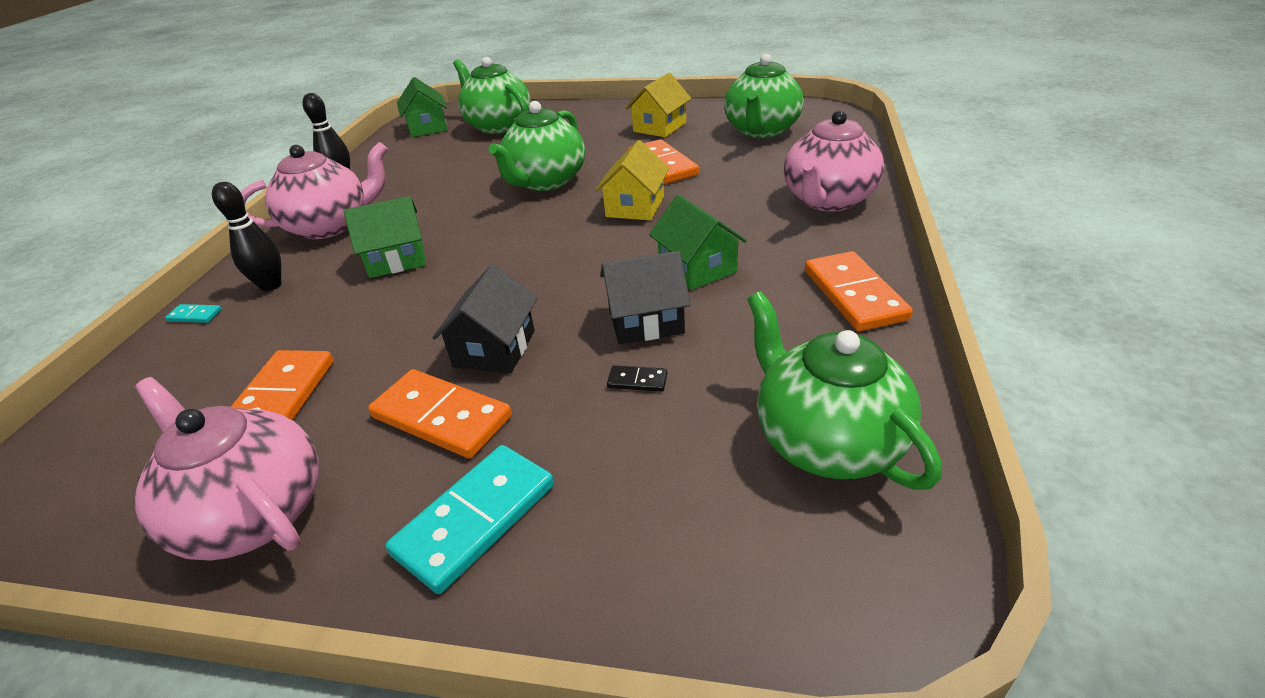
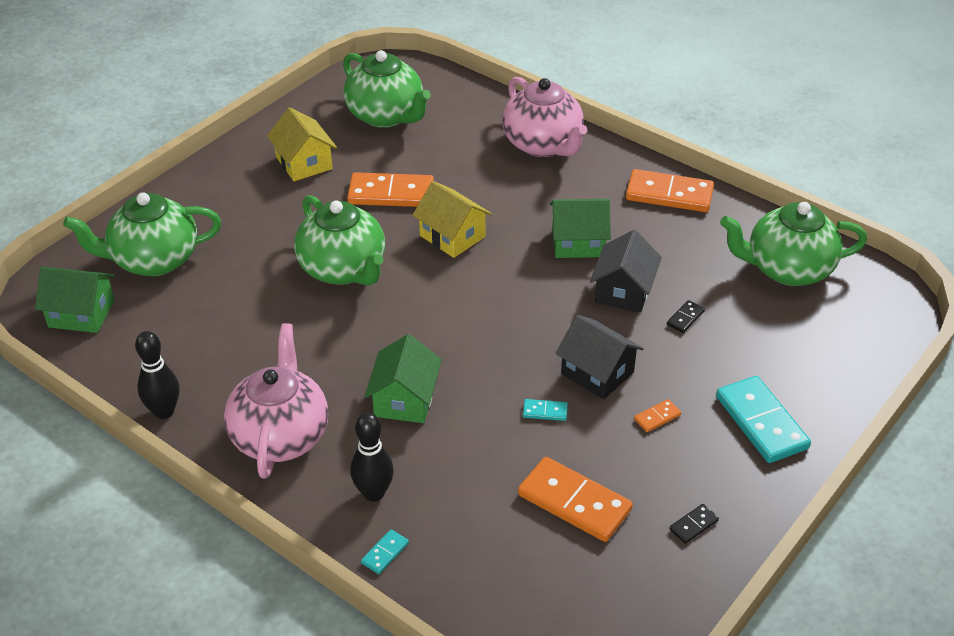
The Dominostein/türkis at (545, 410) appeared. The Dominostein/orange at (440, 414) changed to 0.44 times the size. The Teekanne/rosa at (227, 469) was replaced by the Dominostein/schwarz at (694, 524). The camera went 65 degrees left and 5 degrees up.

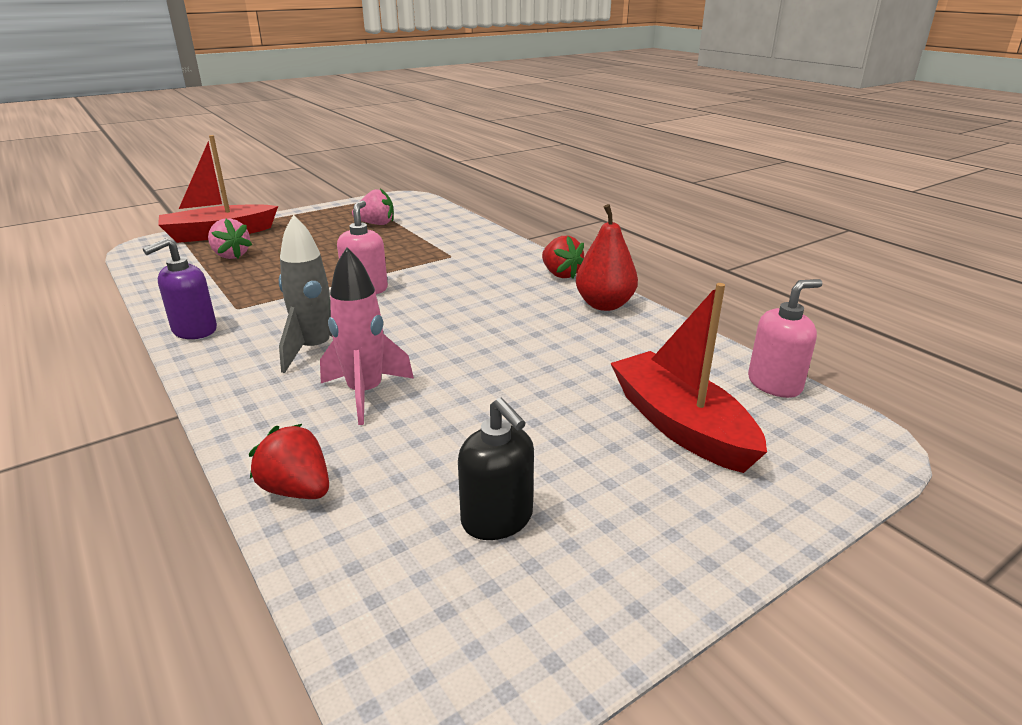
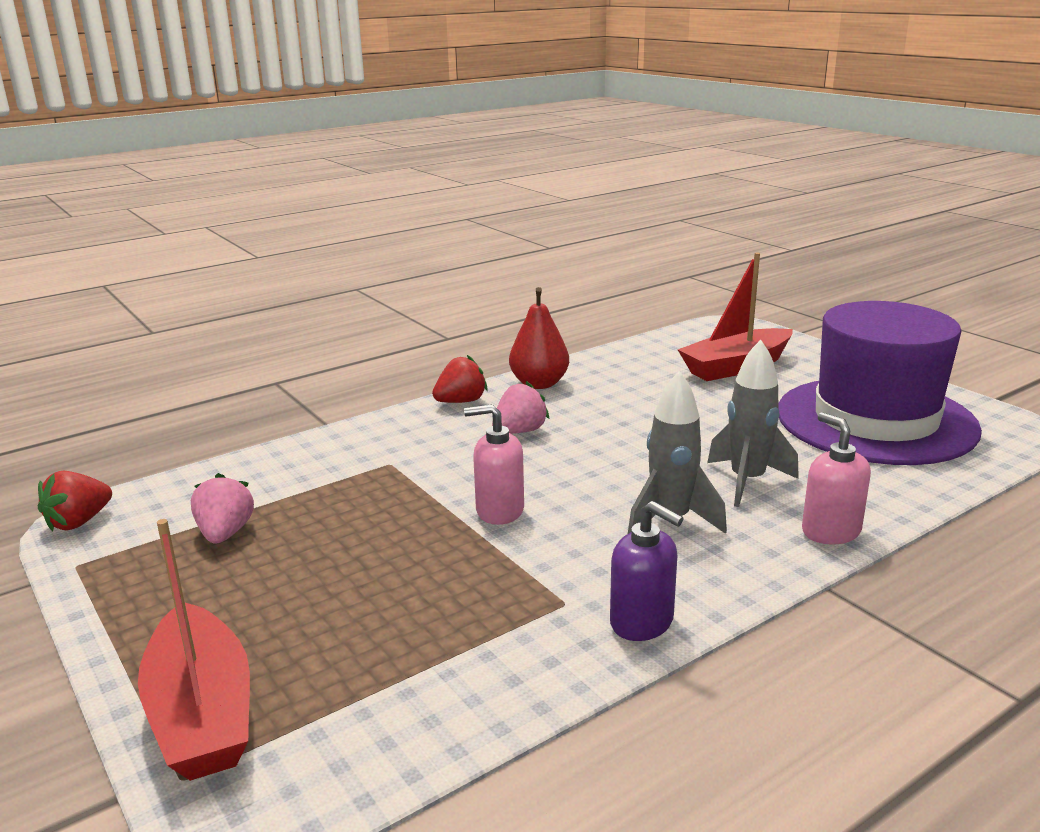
The Erdbeere/rot moved from (289, 461) to (75, 501). The Erdbeere/rosa moved from (230, 239) to (520, 407). The Rakete/rosa at (367, 336) became the Rakete/grau at (753, 423). The Seifenspender/schwarz at (496, 469) was replaced by the Hut/lila at (880, 383). The Seifenspender/rosa moved from (785, 338) to (836, 478). The camera went 90 degrees left and 5 degrees down.

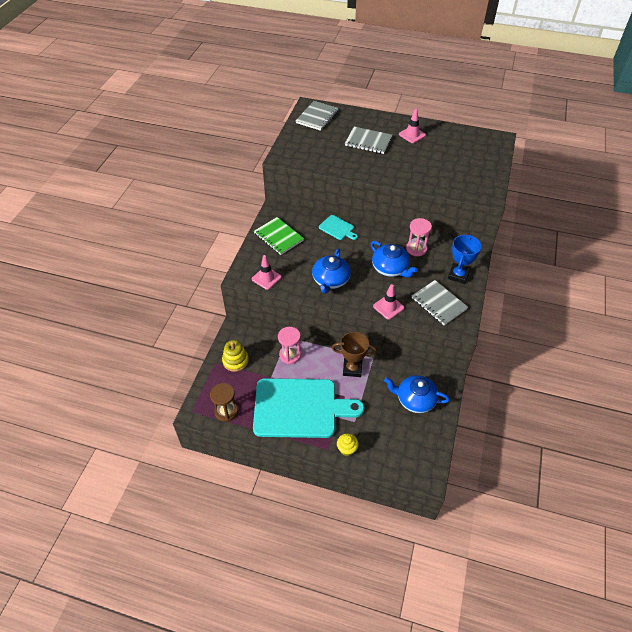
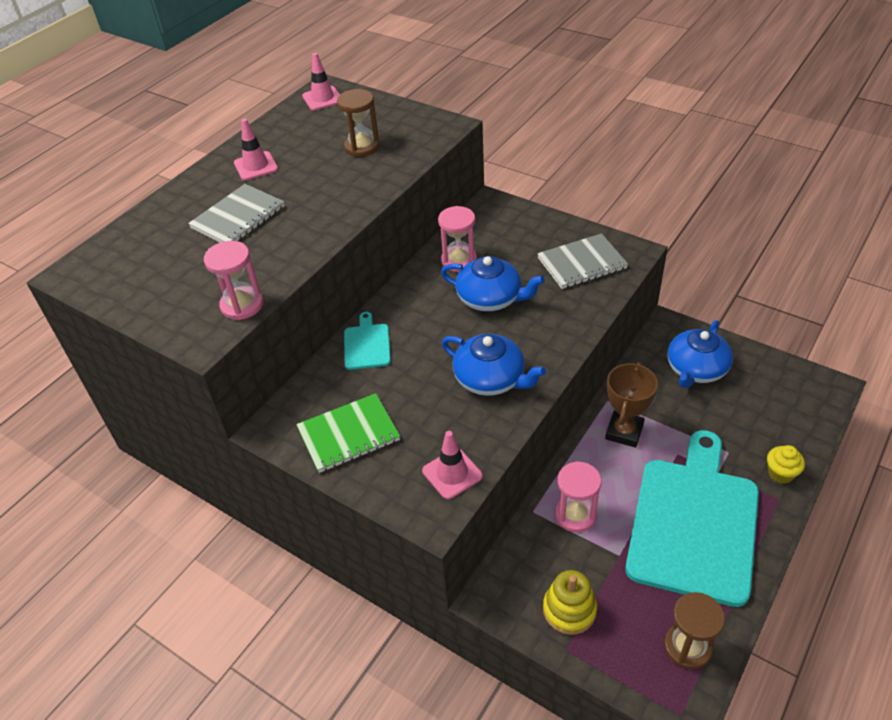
The Sanduhr/rosa at (233, 280) appeared. The Leitkegel/rosa moved from (388, 302) to (321, 81). The Sanduhr/braun at (358, 123) appeared. The Schneidebrett/türkis at (338, 227) turned 60 degrees counterclockwise. The Teekanne/blau at (394, 259) turned 45 degrees clockwise. The Notizbuch/grau at (317, 116) disappeared. The Pokal/blau at (465, 259) disappeared. The camera went 70 degrees left and 5 degrees down.

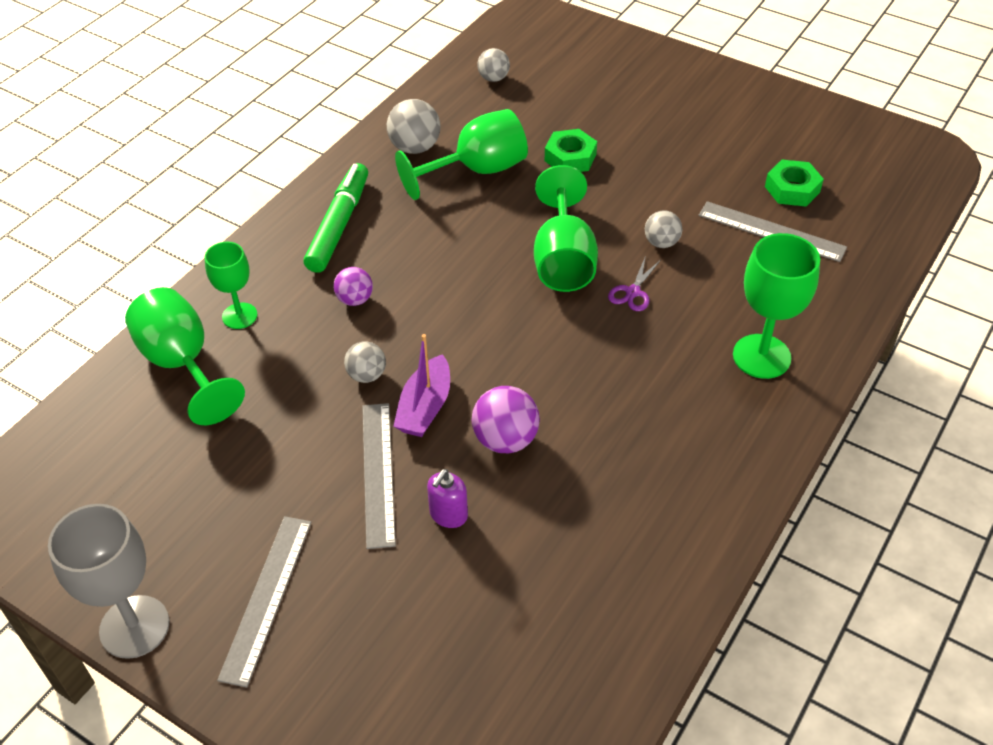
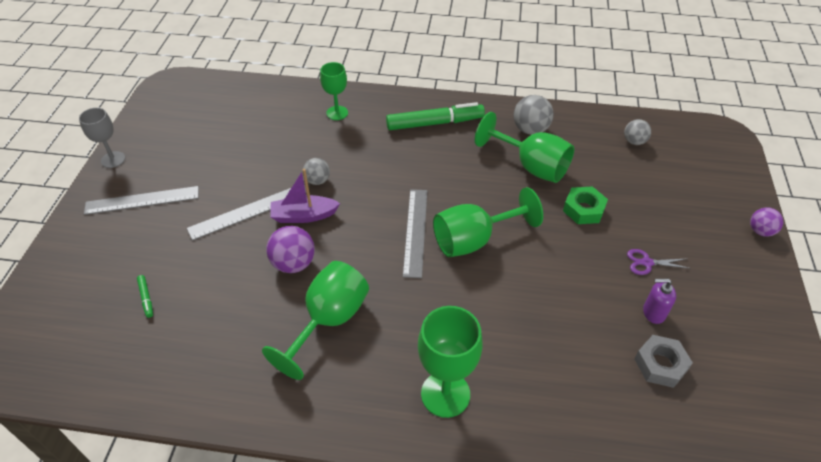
The Kelch/grau at (109, 581) changed to 0.63 times the size. The Filzstift/grün at (145, 296) appeared. The Kelch/grün moved from (185, 356) to (315, 320). The Lineal/grau moved from (773, 231) to (415, 233). The Schere/lila moved from (634, 284) to (659, 262). The Sechskantmutter/grün at (794, 183) became the Sechskantmutter/grau at (663, 361). The Seifenspender/lila moved from (447, 498) to (659, 301). The Ball/lila moved from (353, 286) to (766, 222). The Ball/grau at (663, 229) disappeared. The camera went 65 degrees right and 0 degrees up.

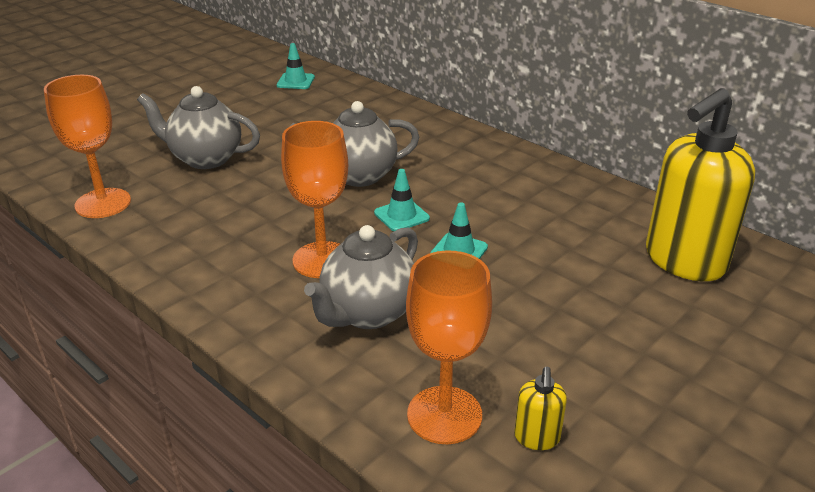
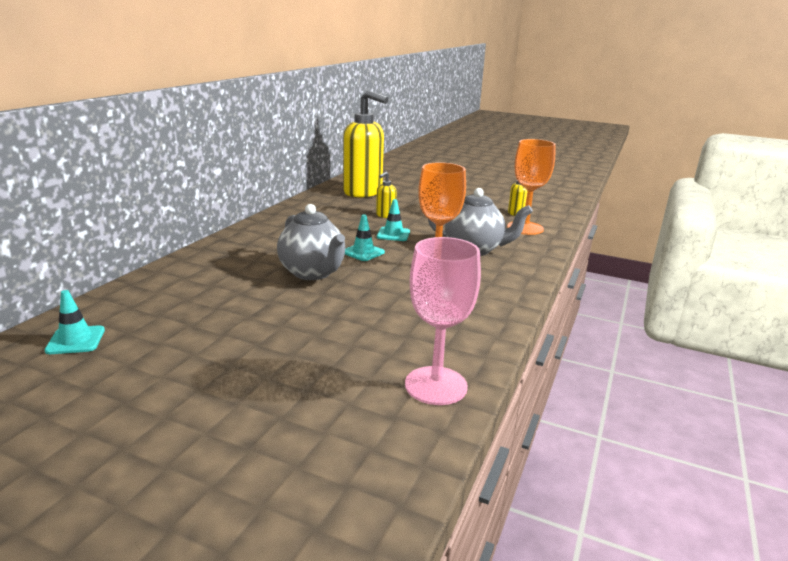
The Seifenspender/gelb at (386, 195) appeared. The Kelch/orange at (87, 146) became the Kelch/rosa at (443, 321). The Teekanne/grau at (198, 127) disappeared. The camera went 110 degrees left and 10 degrees down.

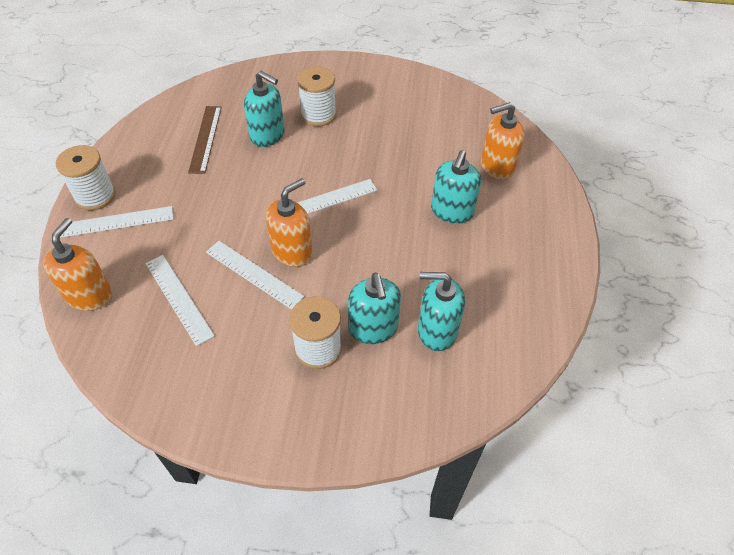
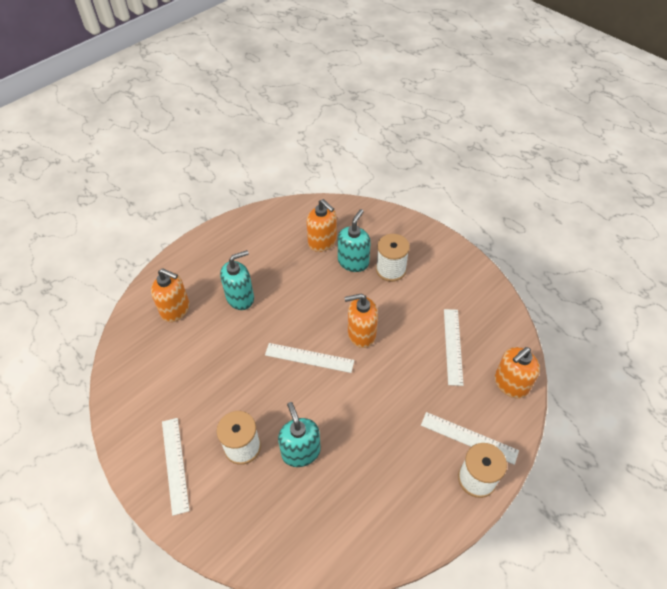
The Lineal/weiß moved from (255, 275) to (176, 467). The Seifenspender/türkis at (441, 311) became the Seifenspender/orange at (321, 225). The Lineal/braun at (205, 140) disappeared. The camera went 140 degrees left and 0 degrees up.

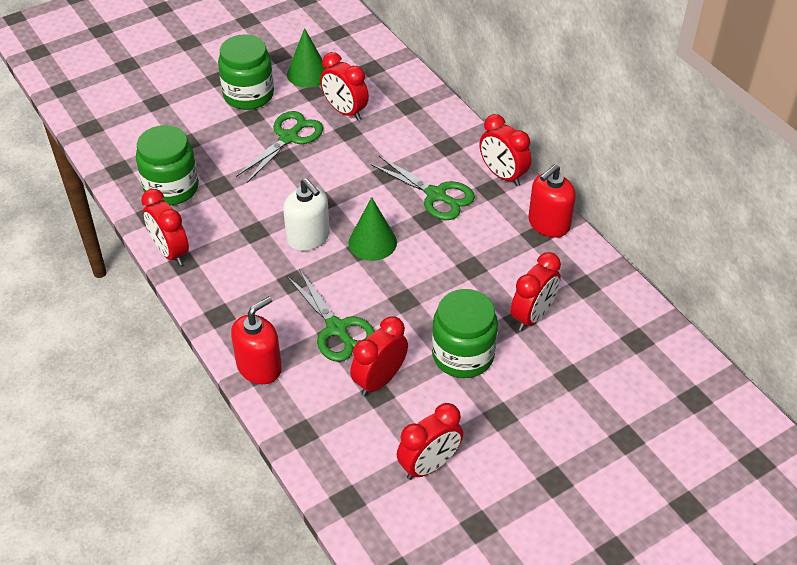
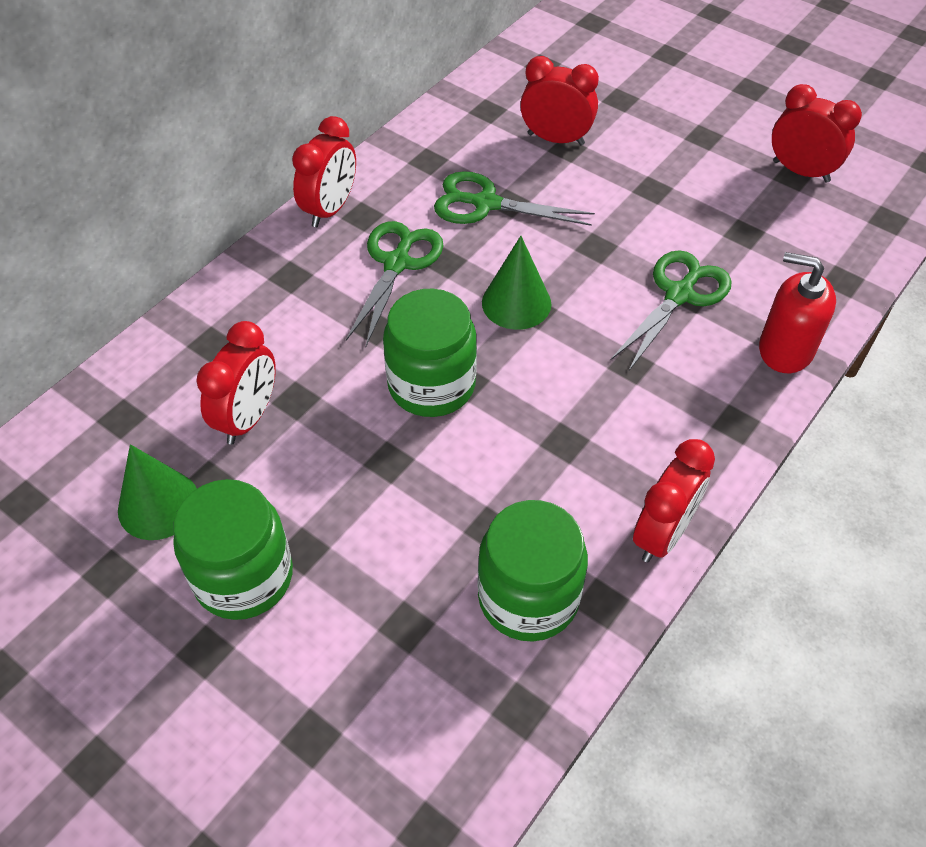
The Einmachglas/grün moved from (465, 333) to (430, 353). The Schere/grün moved from (279, 147) to (514, 198). The Seifenspender/weiß at (306, 214) disappeared. The Wecker/rot at (379, 356) disappeared. The Seifenspender/rot at (552, 201) disappeared. The camera went 110 degrees left and 5 degrees up.

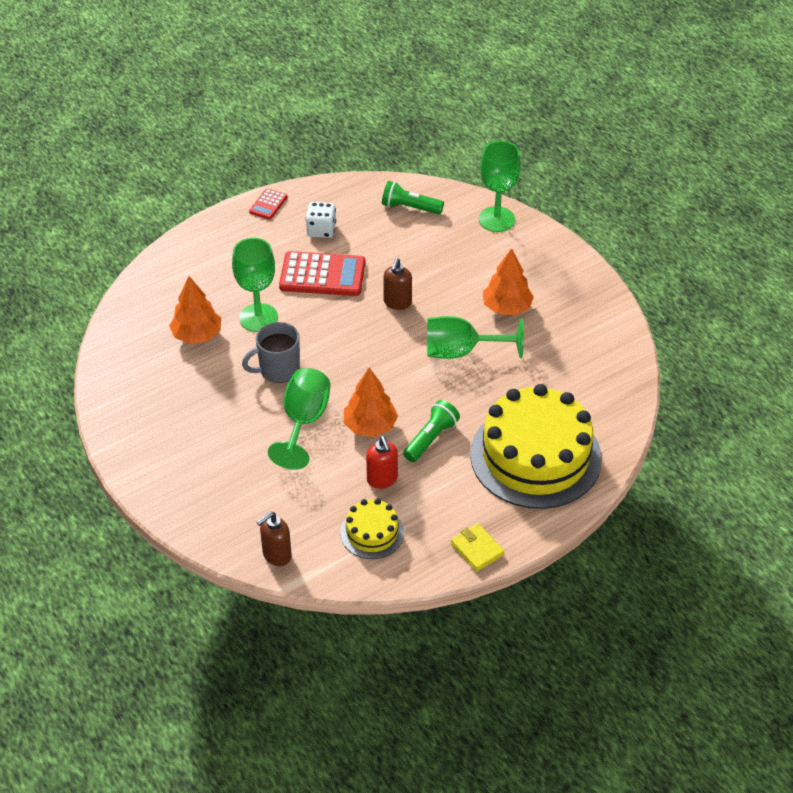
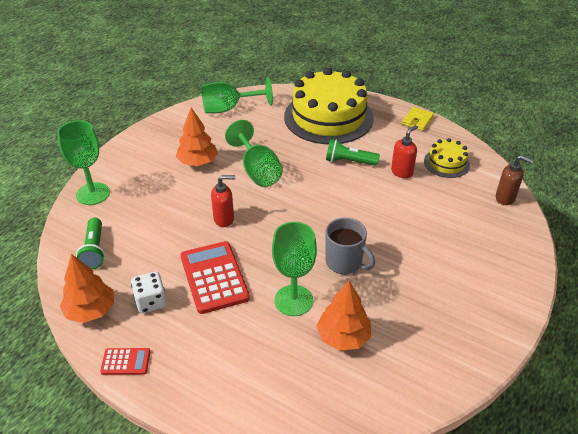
The Baum/orange moved from (370, 402) to (87, 288). The Kelch/grün moved from (299, 419) to (237, 95). The Seifenspender/braun at (397, 284) became the Seifenspender/rot at (223, 201). The camera went 115 degrees left and 5 degrees down.

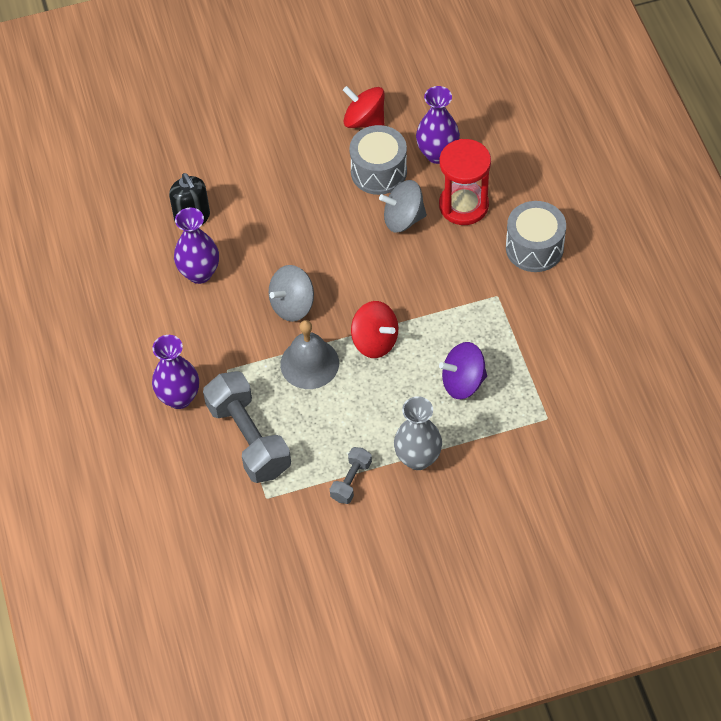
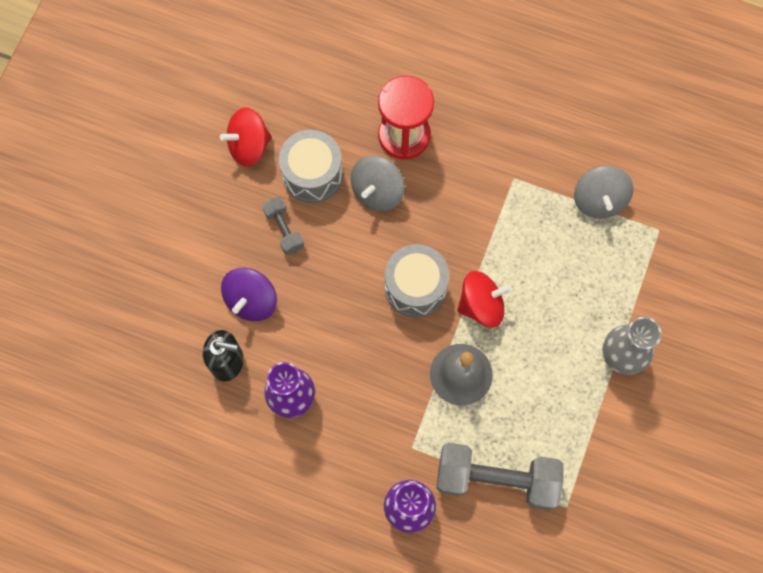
The Kreisel/lila moved from (463, 370) to (249, 294). The Hantel/grau moved from (351, 475) to (283, 226). The Trommel/grau moved from (536, 236) to (417, 280). The Kreisel/grau moved from (291, 293) to (603, 192). The Vase/lila at (438, 125) disappeared. The camera went 55 degrees left and 15 degrees up.

